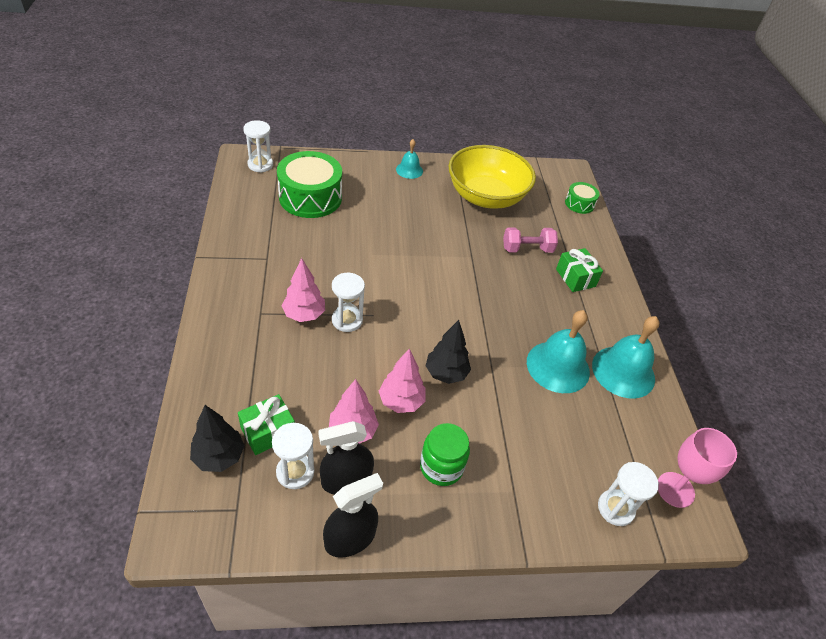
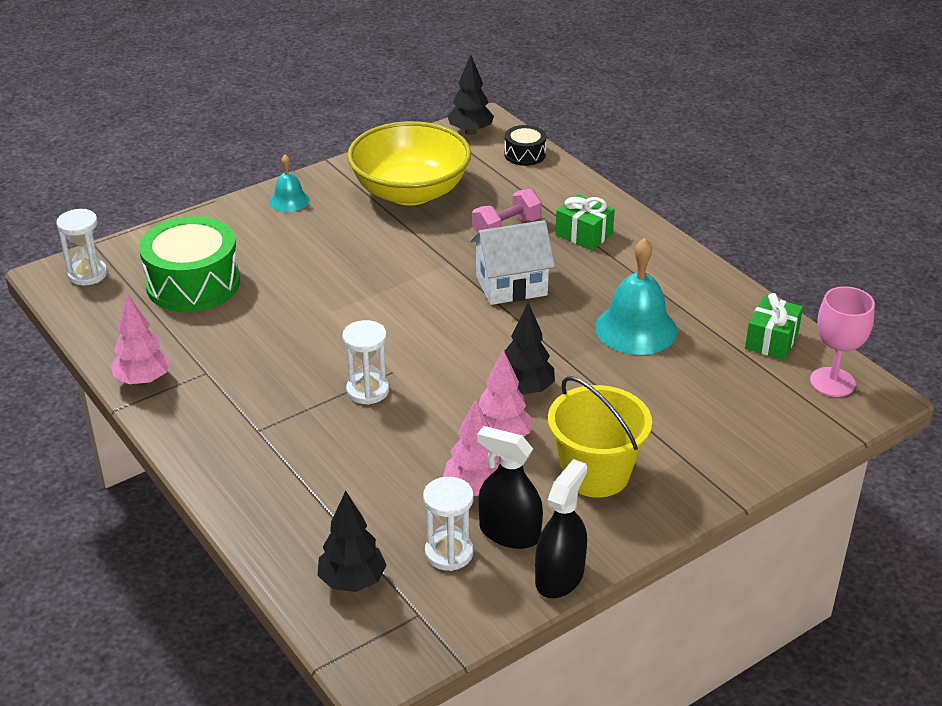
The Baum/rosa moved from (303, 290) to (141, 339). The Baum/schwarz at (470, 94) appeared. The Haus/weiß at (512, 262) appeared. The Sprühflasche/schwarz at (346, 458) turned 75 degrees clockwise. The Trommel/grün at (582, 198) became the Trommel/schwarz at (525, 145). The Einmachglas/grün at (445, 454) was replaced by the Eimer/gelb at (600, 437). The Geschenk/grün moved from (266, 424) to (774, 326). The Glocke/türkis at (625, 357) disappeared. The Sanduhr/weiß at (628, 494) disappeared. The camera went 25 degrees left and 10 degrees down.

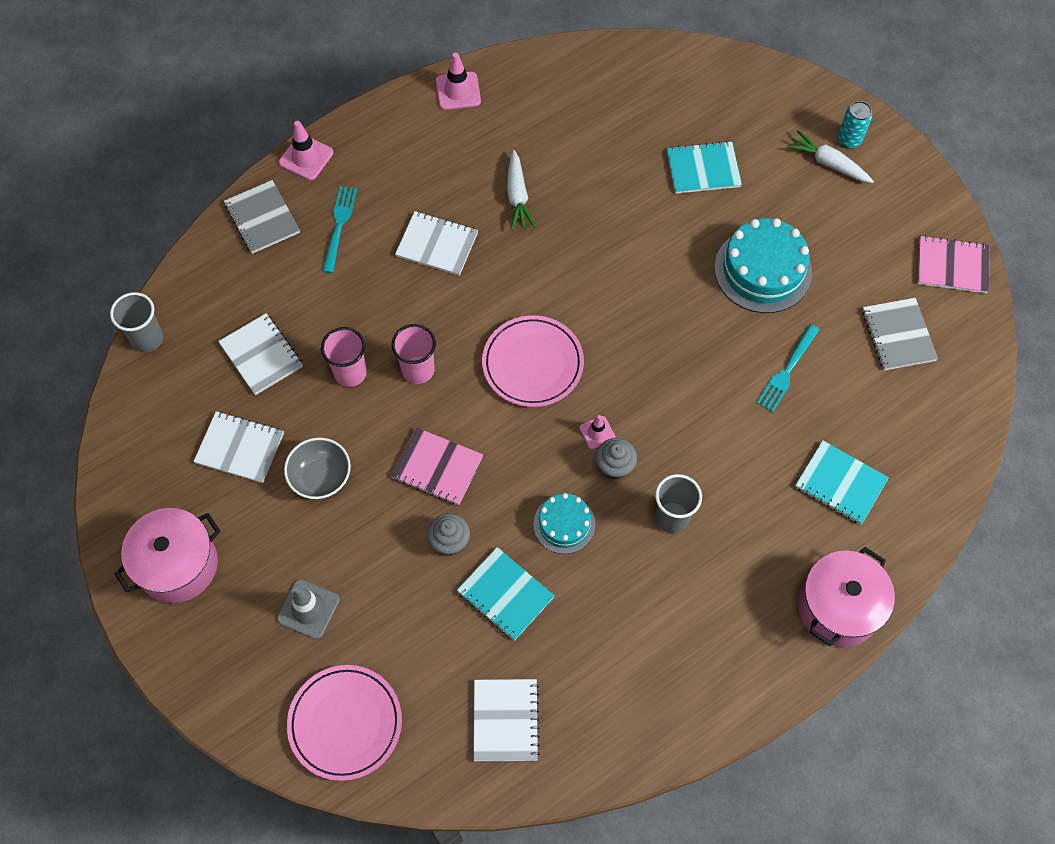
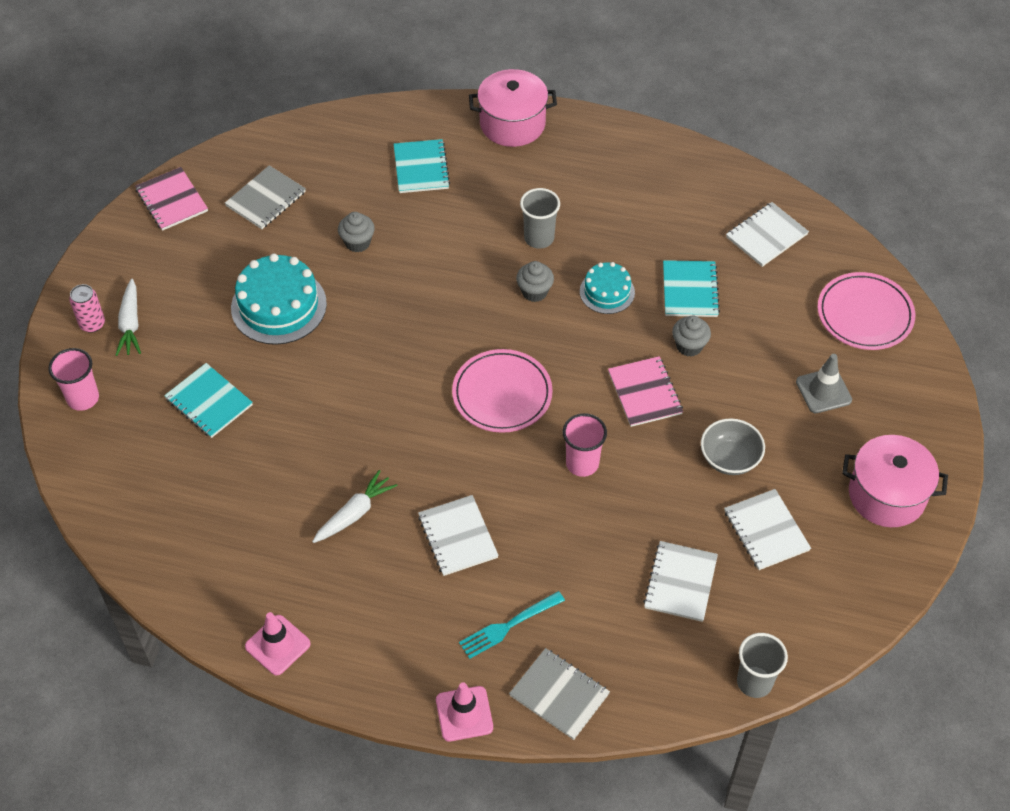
The Becher/rosa moved from (344, 357) to (73, 379). The Dose/türkis at (855, 124) became the Dose/rosa at (87, 308). The Gabel/türkis at (788, 368) was replaced by the Muffin/grau at (356, 232). The Notizbuch/grau at (262, 217) turned 75 degrees counterclockwise. The Leitkegel/rosa at (597, 432) disappeared. The camera went 130 degrees left and 10 degrees down.

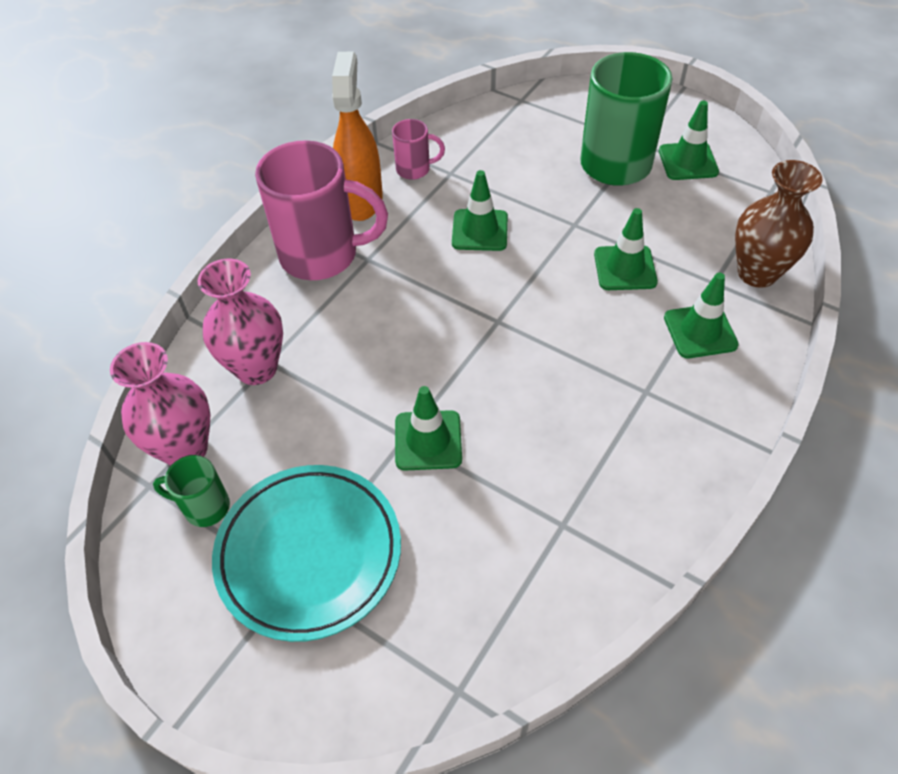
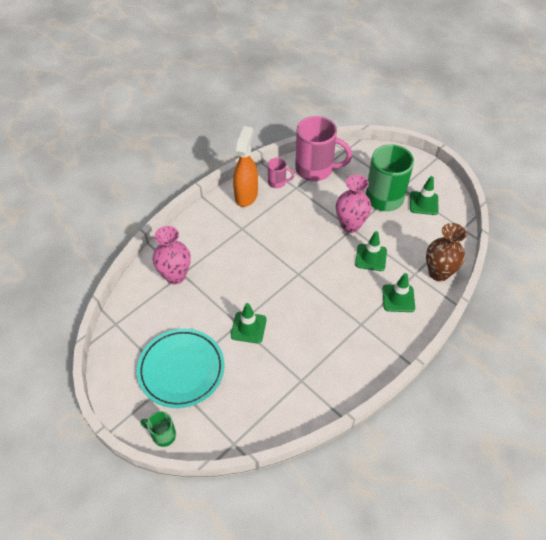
The Tasse/grün moved from (191, 491) to (158, 429). The Tasse/rosa moved from (321, 210) to (323, 148). The Vase/rosa moved from (160, 404) to (354, 204). The Leitkegel/grün at (480, 210) disappeared. The camera went 10 degrees right and 0 degrees up.

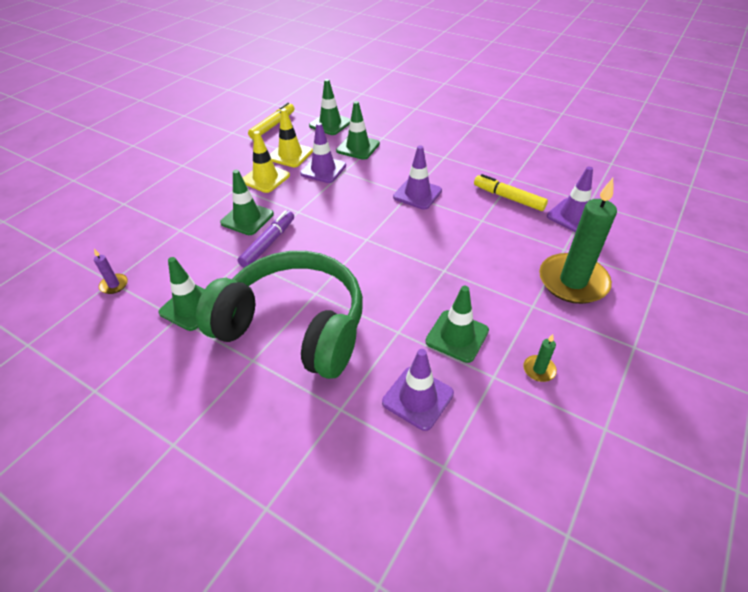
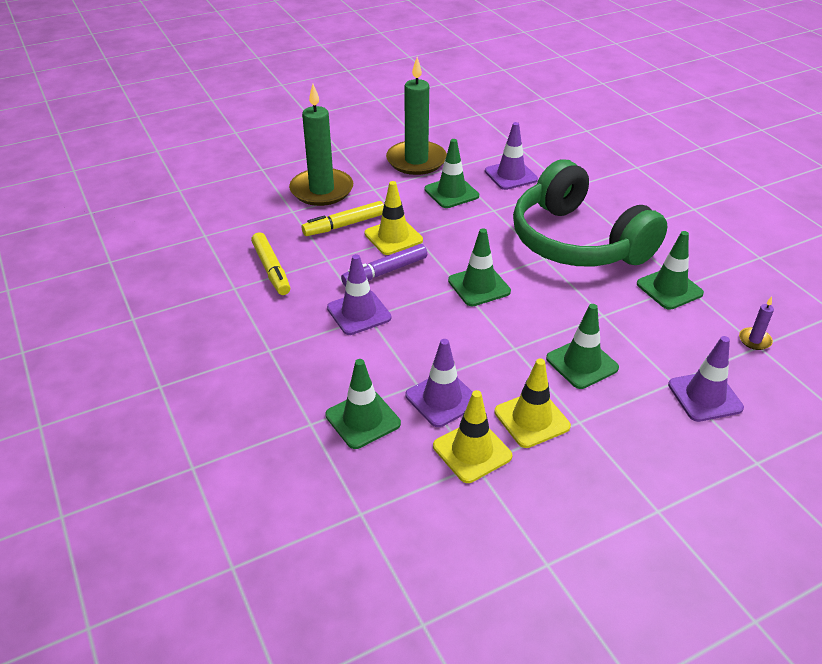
The Filzstift/gelb moved from (271, 121) to (343, 218). The Filzstift/lila moved from (266, 239) to (384, 265). The Leitkegel/gelb at (393, 218) appeared. The Kerze/grün at (540, 358) changed to 2.47 times the size. The Leitkegel/grün moved from (329, 107) to (479, 267). The Leitkegel/lila moved from (570, 200) to (706, 379). The camera went 150 degrees left and 5 degrees down.

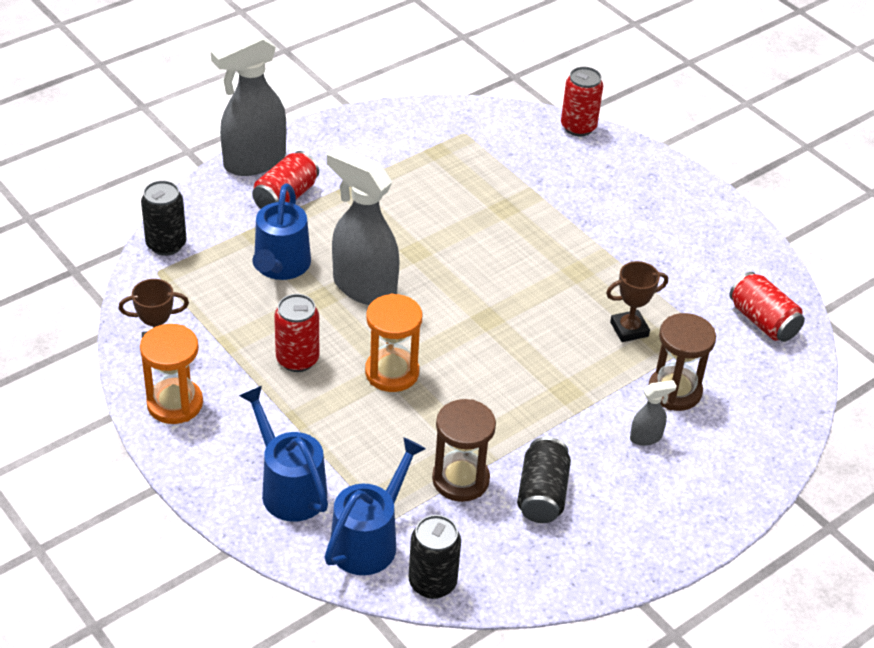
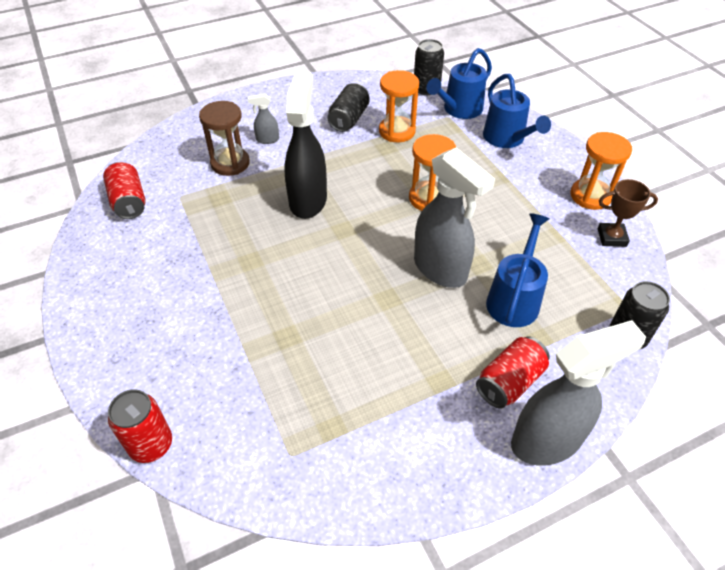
The Sprühflasche/schwarz at (305, 145) appeared. The Sanduhr/braun at (464, 450) became the Sanduhr/orange at (399, 106). The Dose/rot at (296, 333) disappeared. The Pokal/braun at (637, 301) disappeared. The camera went 165 degrees left and 5 degrees up.

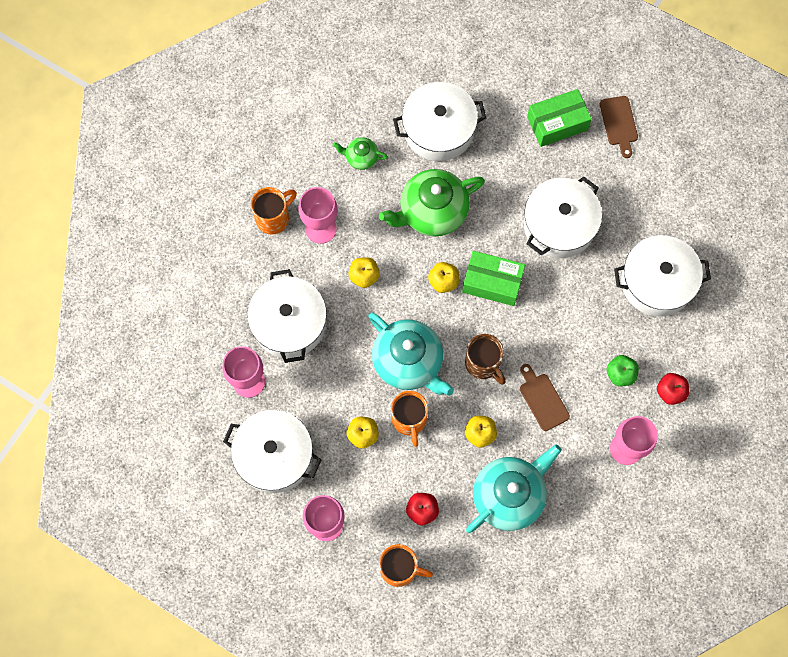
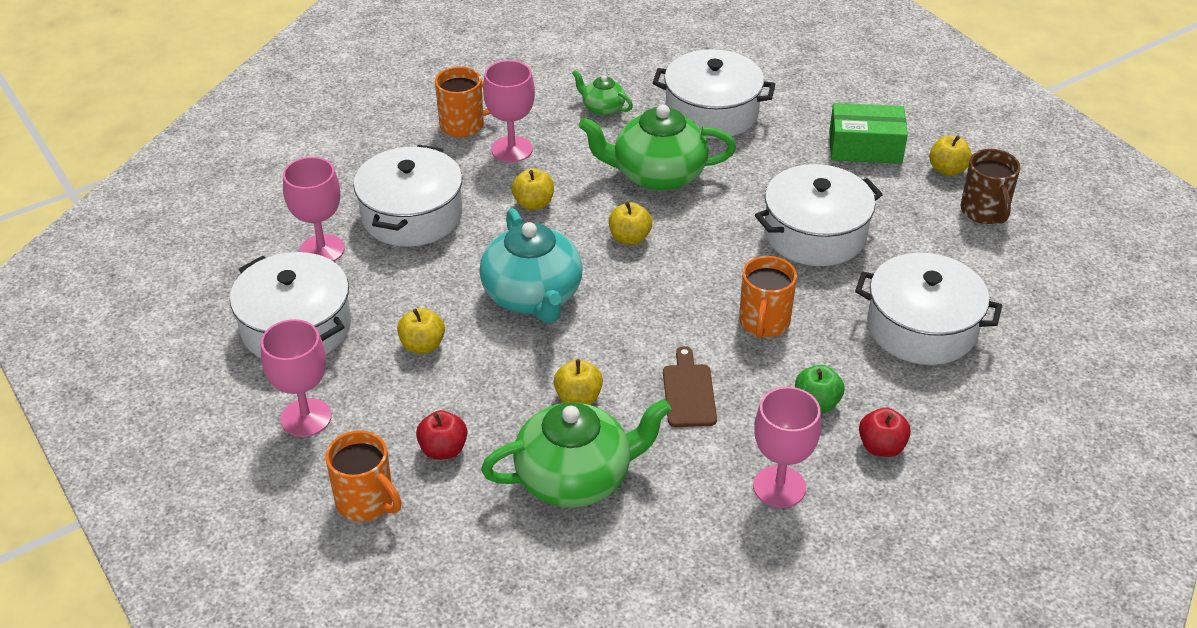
The Teekanne/türkis at (514, 489) became the Teekanne/grün at (576, 453). The Tasse/orange moved from (409, 419) to (768, 297). The Schneidebrett/braun at (619, 127) was replaced by the Apfel/gelb at (950, 155). The Tasse/braun moved from (485, 359) to (991, 186). The Schachtel/grün at (493, 278) disappeared. The camera went 25 degrees right and 30 degrees down.

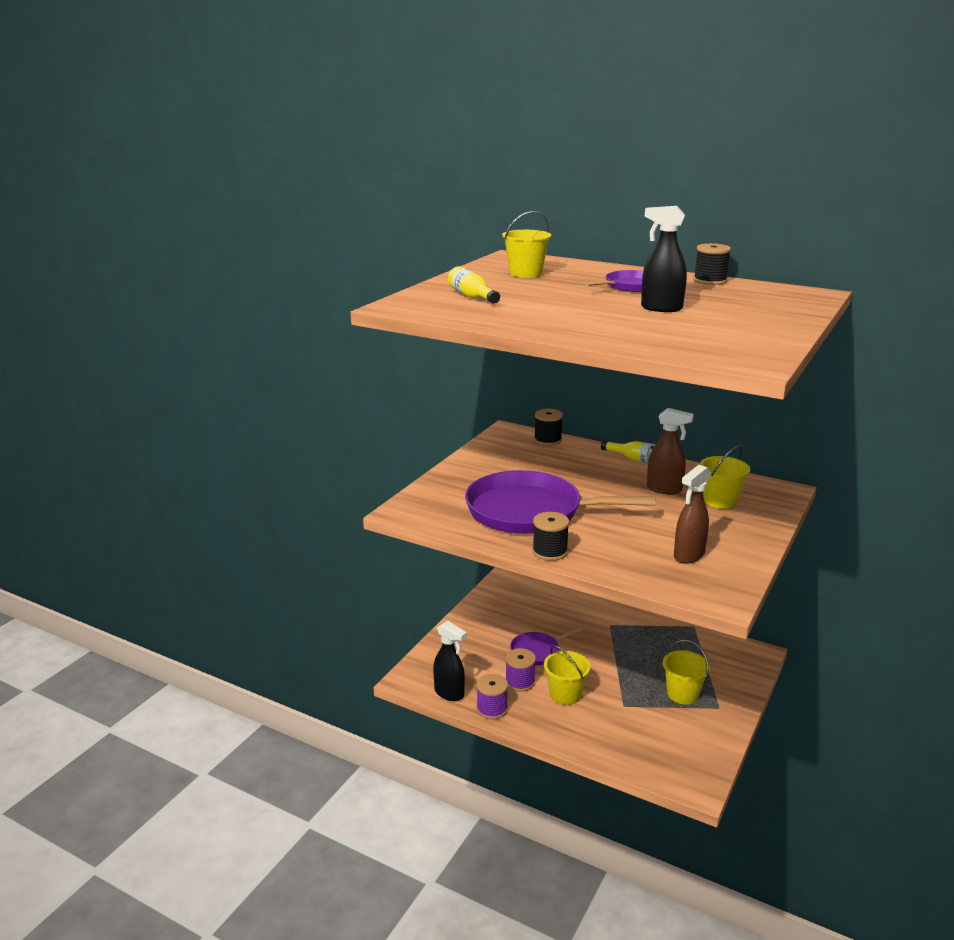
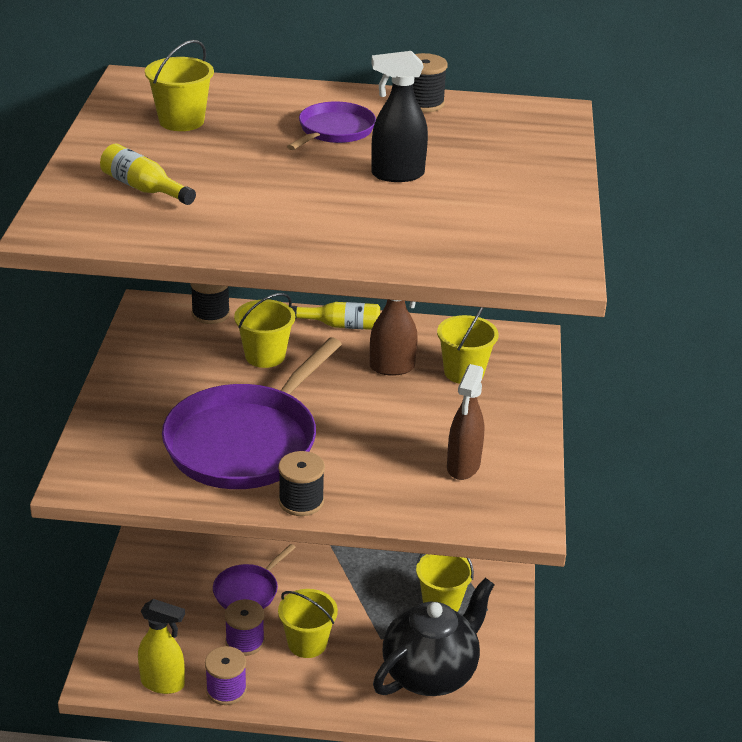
The Sprühflasche/schwarz at (450, 661) became the Sprühflasche/gelb at (161, 646). The Pfanne/lila at (560, 502) turned 45 degrees counterclockwise. The Eimer/gelb at (264, 330) appeared. The Teekanne/schwarz at (434, 637) appeared. The camera went 25 degrees left and 10 degrees up.

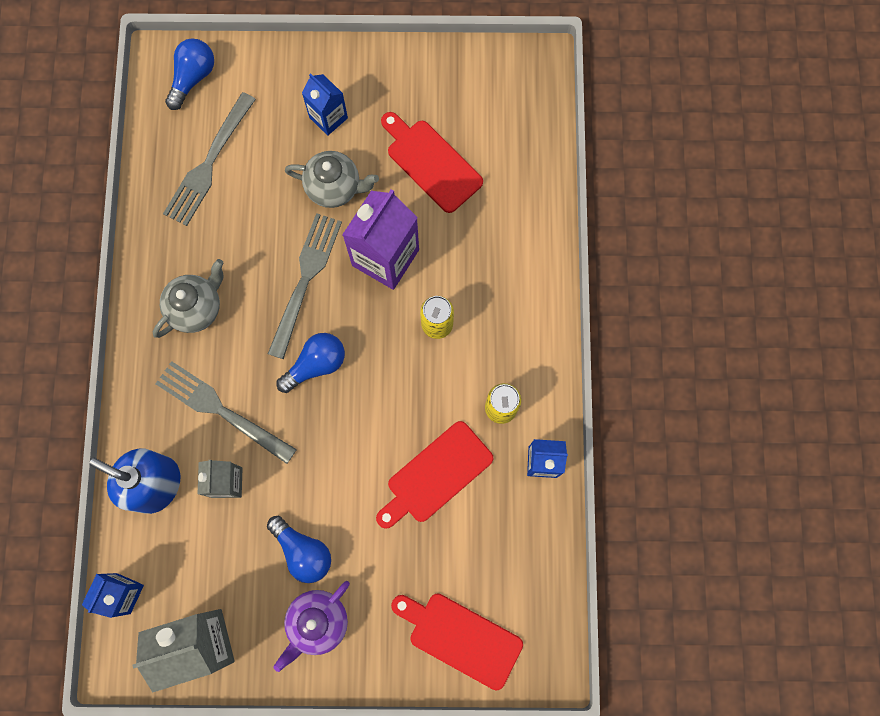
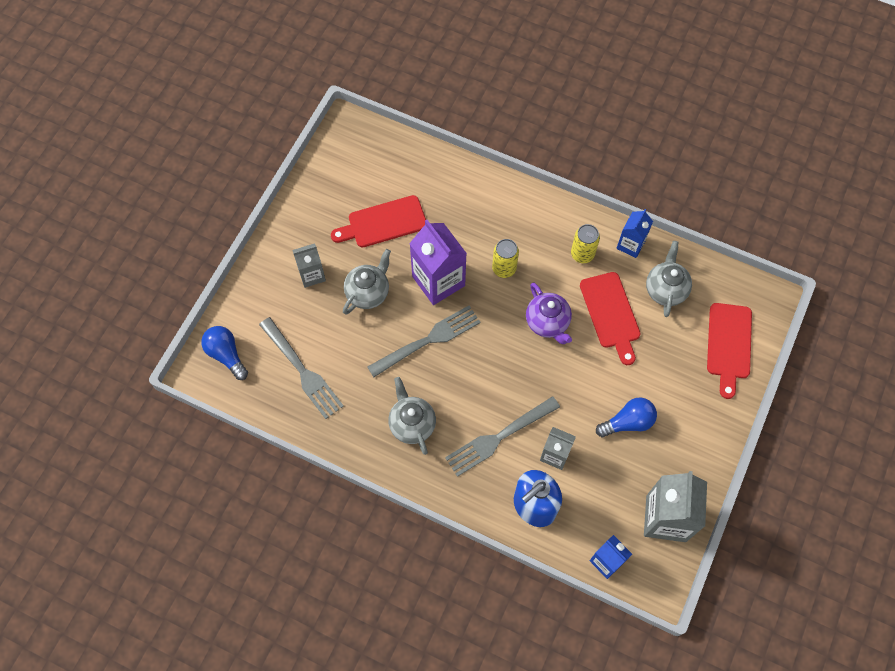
The Getränkekarton/blau at (325, 104) became the Getränkekarton/grau at (309, 265). The Gabel/grau at (305, 286) turned 105 degrees clockwise. The Teekanne/lila moved from (312, 626) to (549, 313). The Teekanne/grau at (669, 279) appeared. The Schneidebrett/rot at (457, 641) turned 45 degrees counterclockwise. The Glühbirne/blau at (311, 363) disappeared. The camera went 65 degrees left and 10 degrees down.

